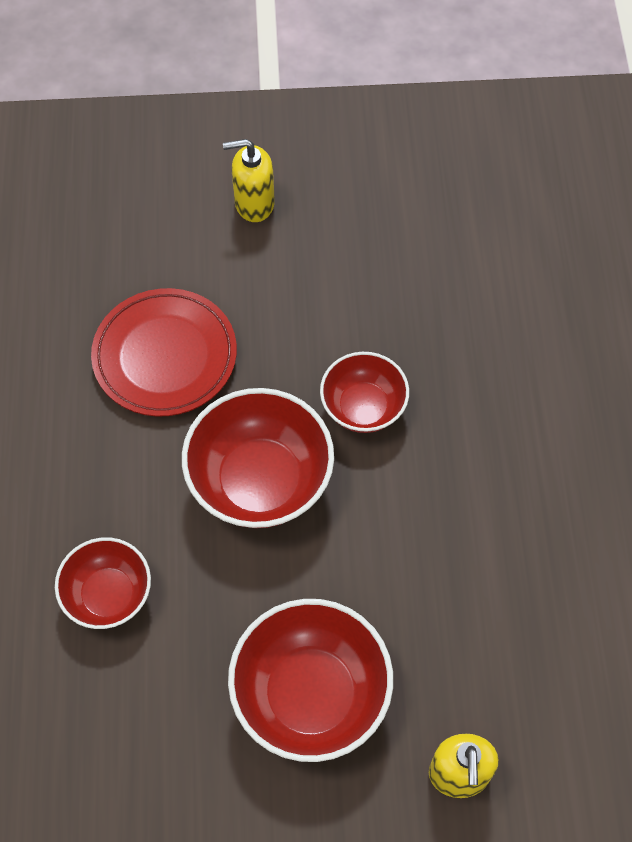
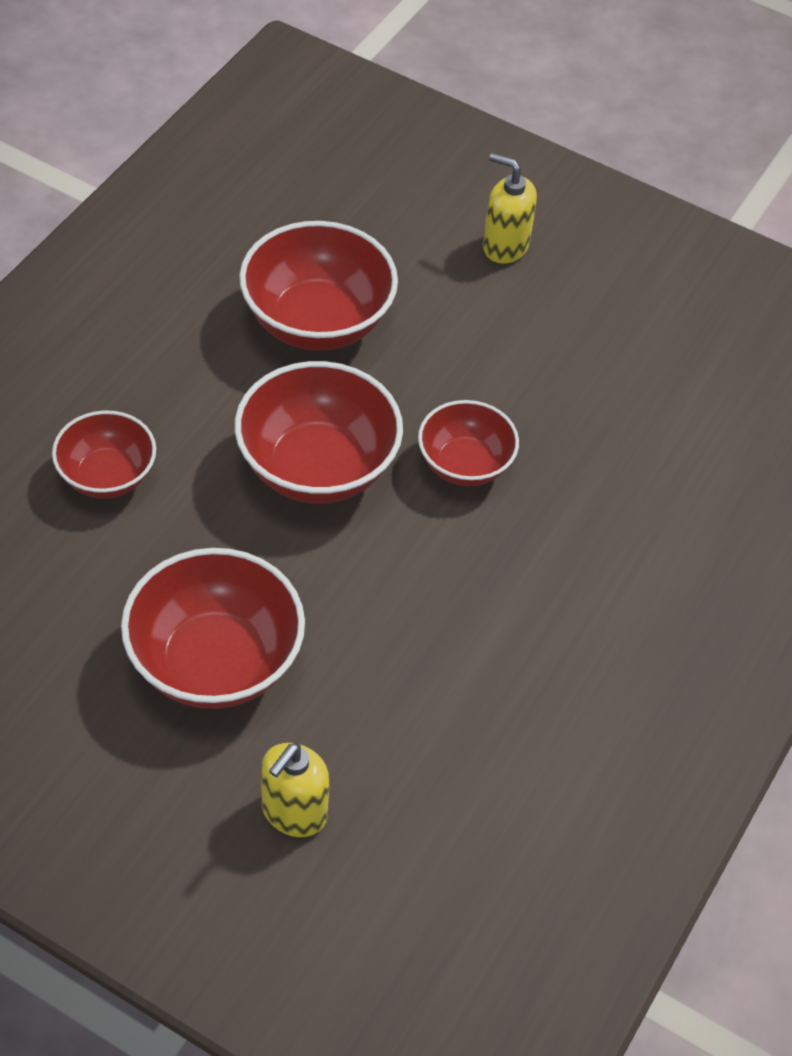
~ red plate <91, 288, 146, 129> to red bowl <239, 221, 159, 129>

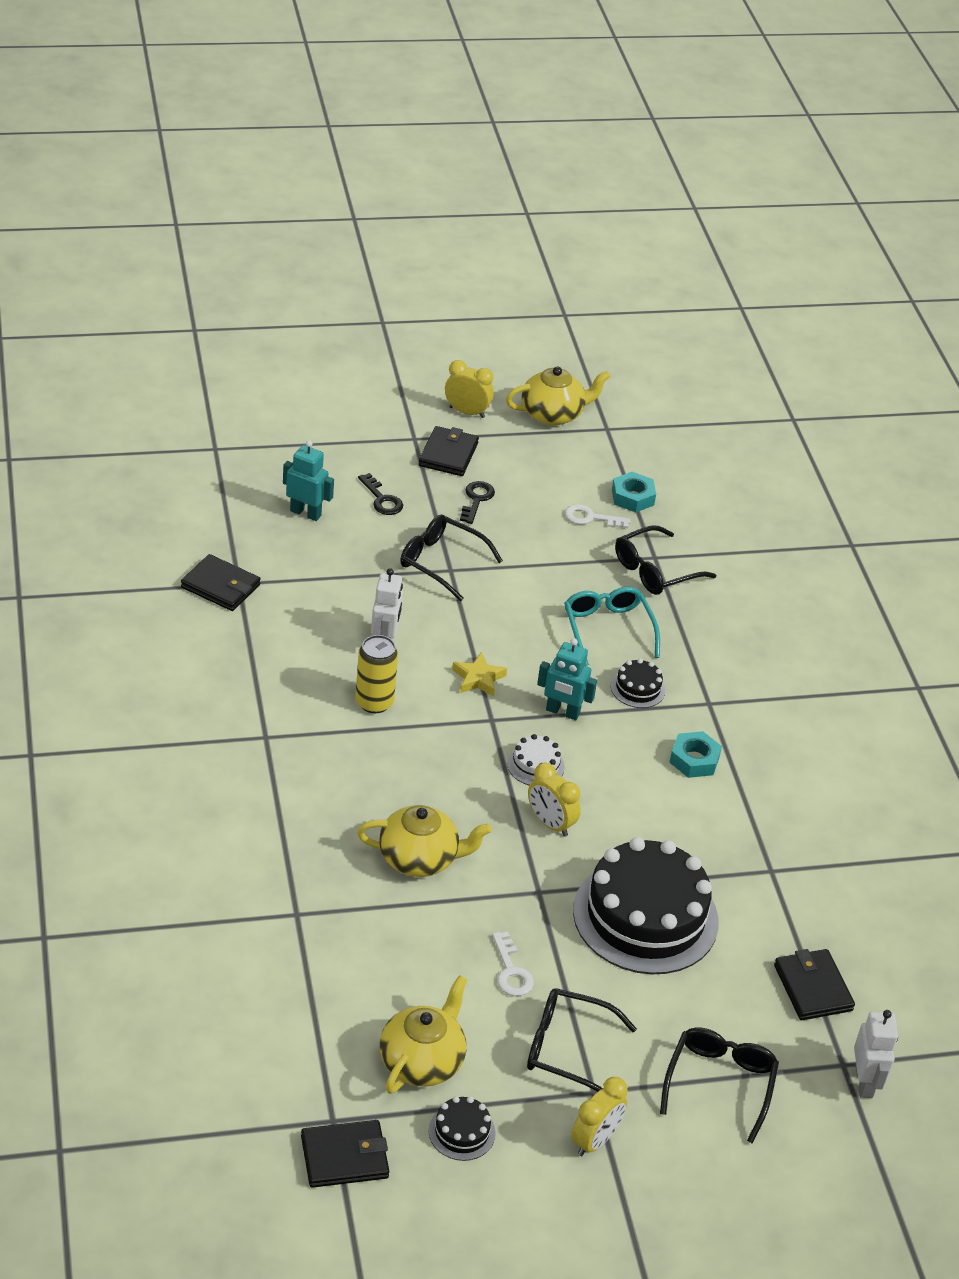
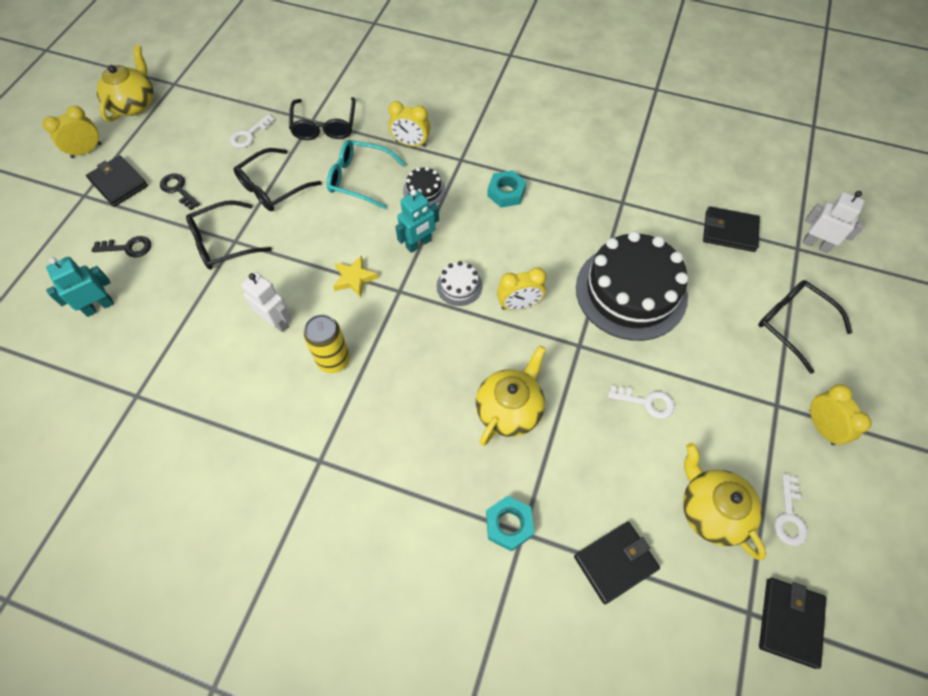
~ black glasses <527, 988, 110, 104> to <234, 148, 88, 63>
+ yellow clock <388, 101, 42, 46>
~ turquoise nut <612, 472, 44, 41> to <486, 496, 48, 55>
~ black wallet <181, 554, 80, 57> to <574, 522, 86, 82>
~ black cake <429, 1096, 67, 65> to white key <774, 474, 34, 72>

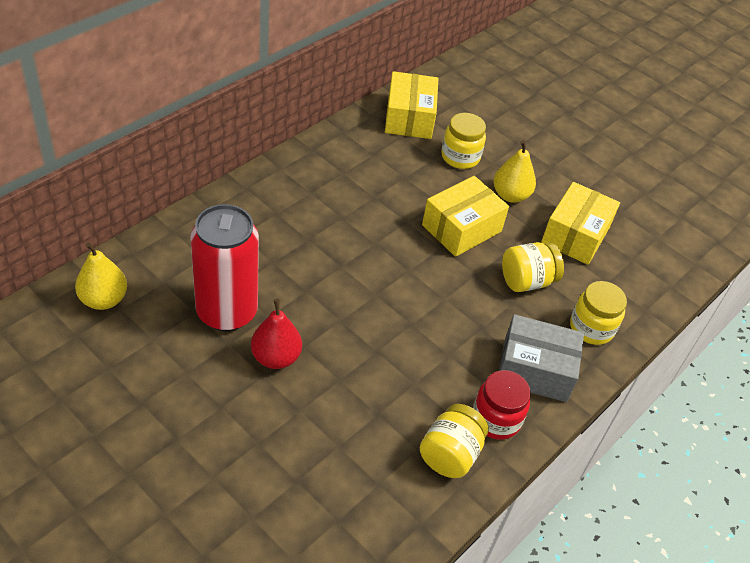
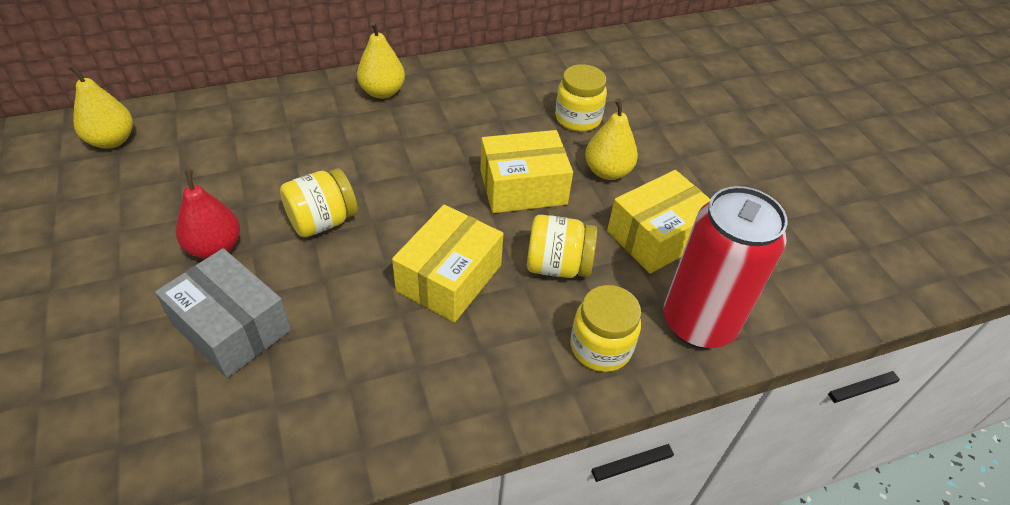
~ grey box <499, 314, 85, 88> to <155, 248, 136, 130>
~ yellow jar <420, 404, 69, 74> to <280, 168, 78, 70>
+ yellow pear <357, 21, 48, 78>
~ yellow box <385, 71, 53, 68> to <392, 205, 111, 117>
~ red can <190, 204, 69, 127> to <663, 186, 125, 163>
- red jar <473, 370, 58, 70>

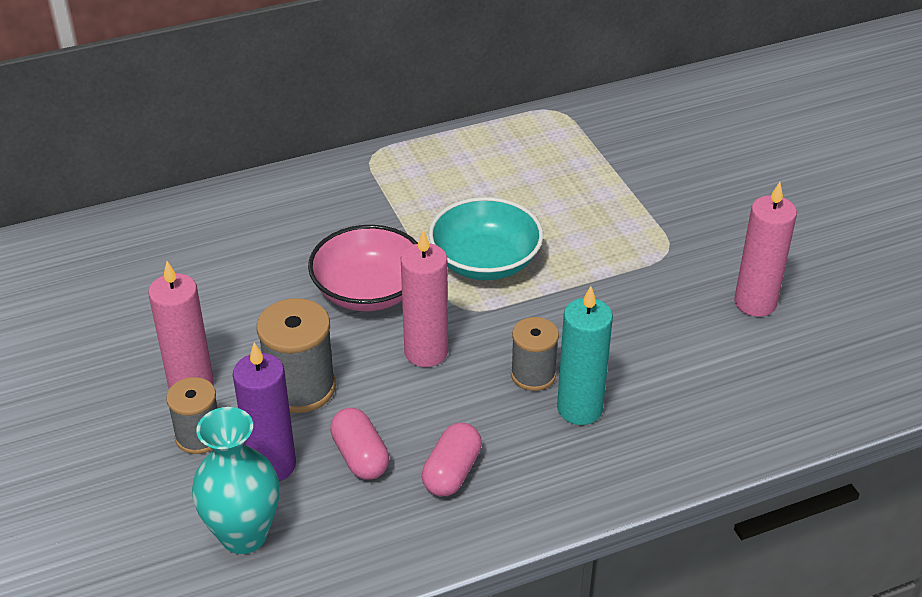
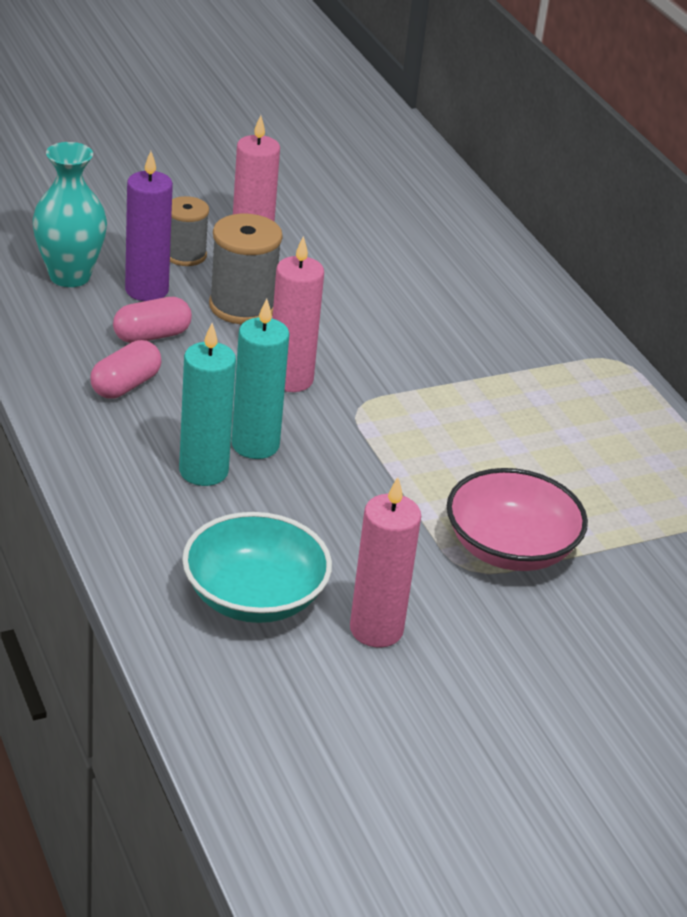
~ pink capsule <422, 423, 60, 73> = <90, 340, 71, 59> 75 degrees counterclockwise
~ turquoise bowl <429, 197, 114, 83> to <182, 512, 150, 111>
~ grey spool <511, 317, 48, 74> to turquoise candle <231, 298, 58, 161>
~ pink bowl <308, 225, 110, 86> to <447, 468, 141, 103>

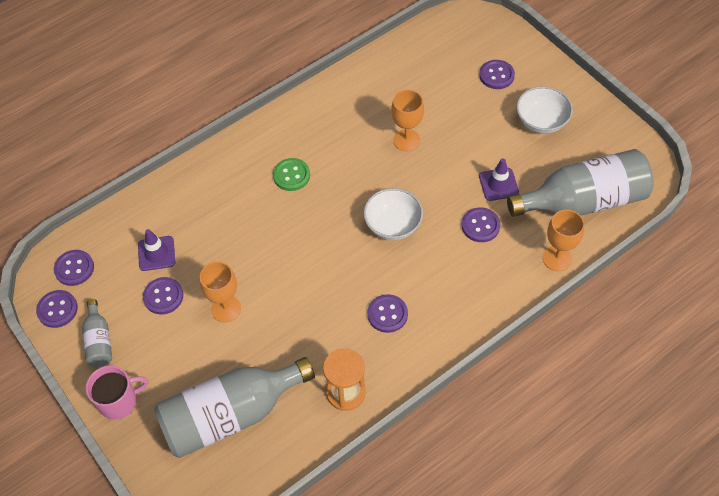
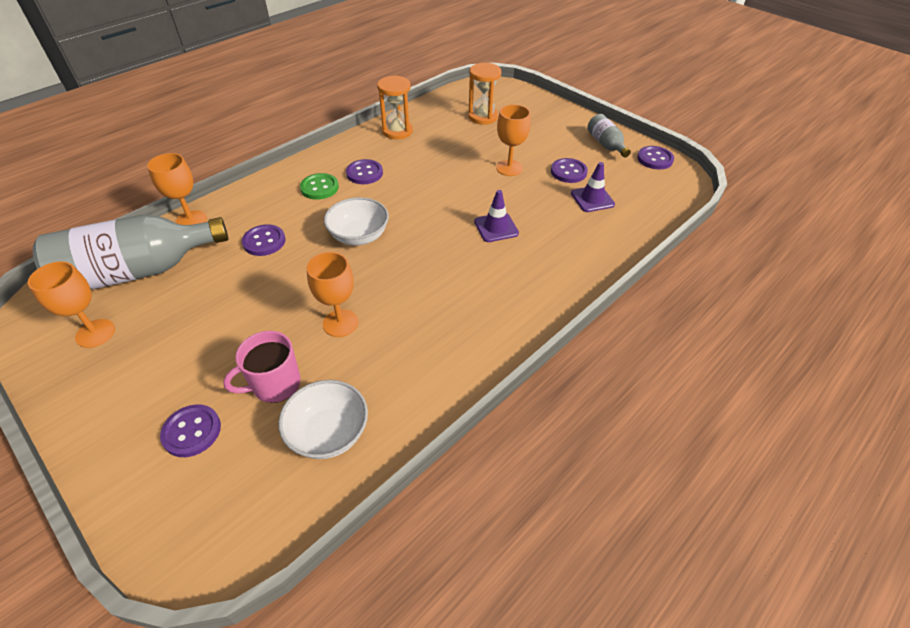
+ orange goblet <28, 261, 87, 87>
~ pink mug <86, 365, 62, 55> to <223, 331, 78, 72>
~ white bowl <516, 86, 57, 48> to <278, 380, 90, 79>
~ green button <273, 158, 37, 33> to <300, 173, 39, 27>
~ grey bottle <154, 357, 161, 101> to orange hourglass <468, 63, 33, 62>
~ purple traffic cone <479, 158, 40, 43> to <474, 190, 45, 52>
- purple button <54, 250, 40, 36>

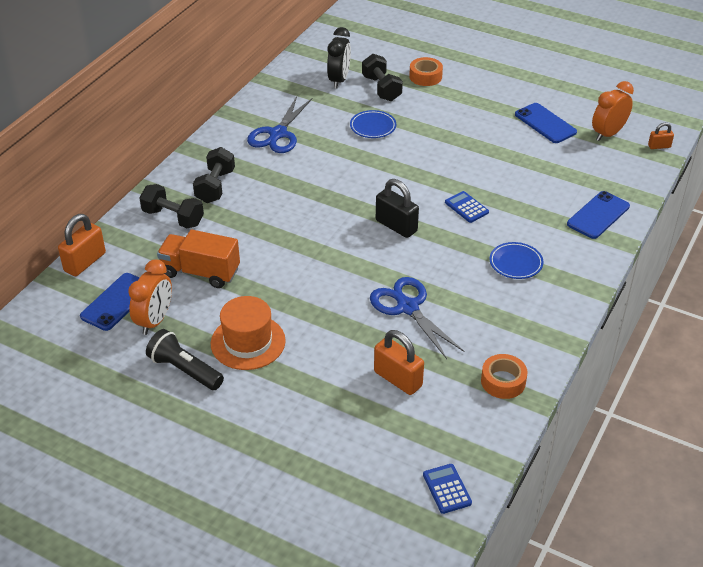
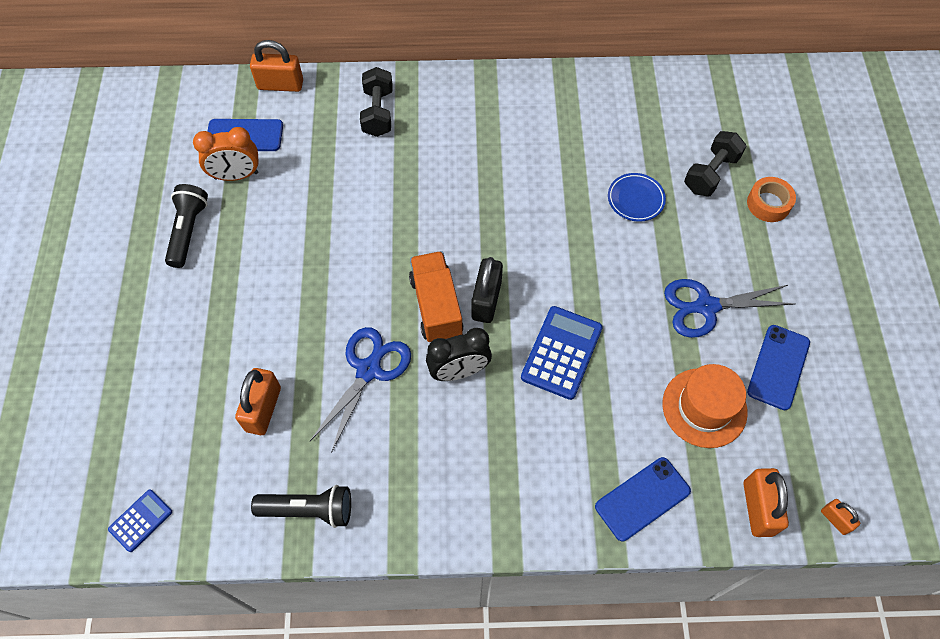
~ orange tape <481, 354, 47, 45> to black flashlight <251, 485, 100, 43>
~ orange truck <157, 230, 83, 58> to <409, 251, 55, 91>
~ black clock <327, 27, 24, 62> to <426, 328, 66, 53>
~ blue calculator <445, 191, 44, 32> = <521, 306, 82, 94> x1.75
~ blue phone <567, 191, 63, 48> = <595, 457, 96, 84> 45 degrees counterclockwise
~ orange hat <211, 296, 75, 74> to <663, 364, 85, 84>
~ blue scissors <247, 96, 66, 57> to <664, 279, 131, 59>
+ orange padlock <743, 468, 46, 69>
- black dumbbell <193, 147, 42, 56>
- blue plate <489, 242, 54, 37>
- orange clock <592, 81, 42, 60>

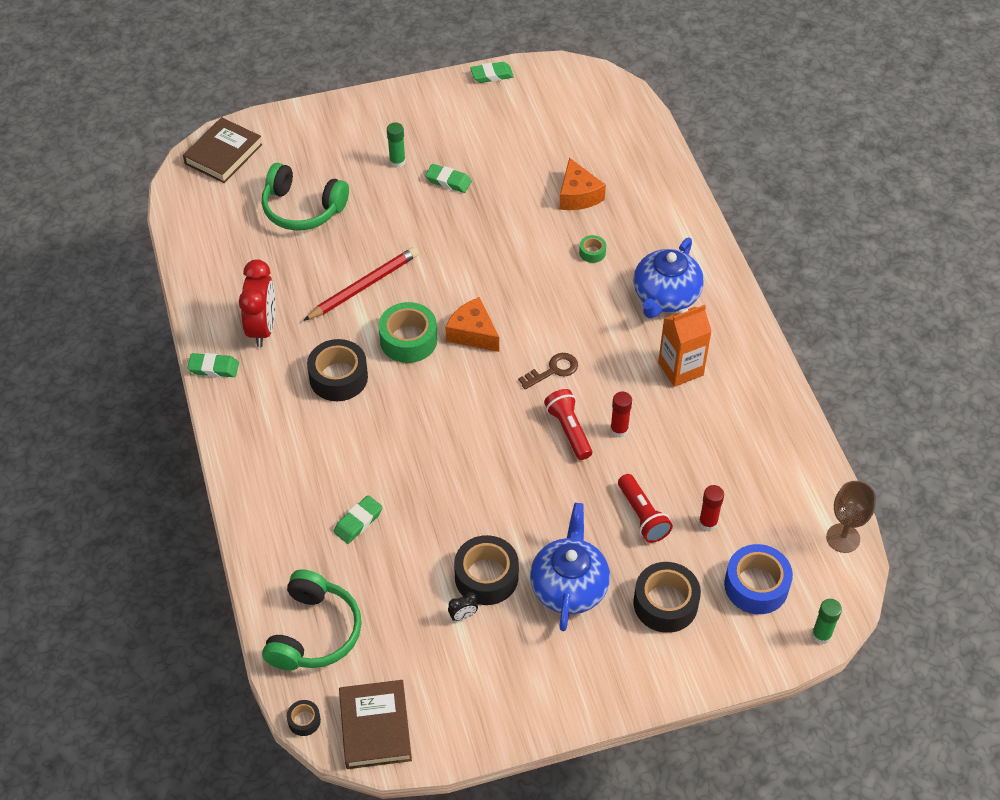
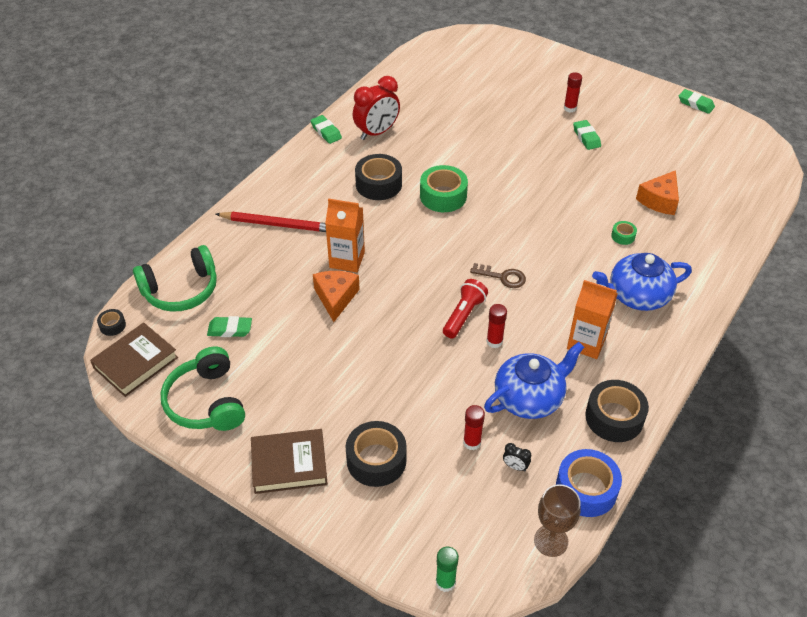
~ green headphones <262, 163, 87, 68> to <161, 347, 84, 84>
~ green eraser <333, 495, 50, 49> to <207, 316, 45, 21>
~ red pencil <303, 247, 116, 74> to <216, 212, 110, 20>
~ brown book <183, 117, 79, 66> to <251, 429, 77, 65>
~ orange cheese <445, 297, 54, 55> to <313, 271, 47, 51>
+ orange carton <325, 199, 40, 73>
~ blue teapot <530, 503, 80, 128> to <484, 342, 100, 77>
~ black clock <448, 592, 30, 29> to <503, 443, 28, 28>
~ blue tape <724, 544, 69, 70> to <556, 449, 66, 68>
~ green glue stick <387, 122, 19, 46> to red glue stick <564, 72, 18, 41>
~ black tape <454, 535, 65, 70> to <585, 380, 64, 62>
- red flashlight <618, 474, 55, 69>

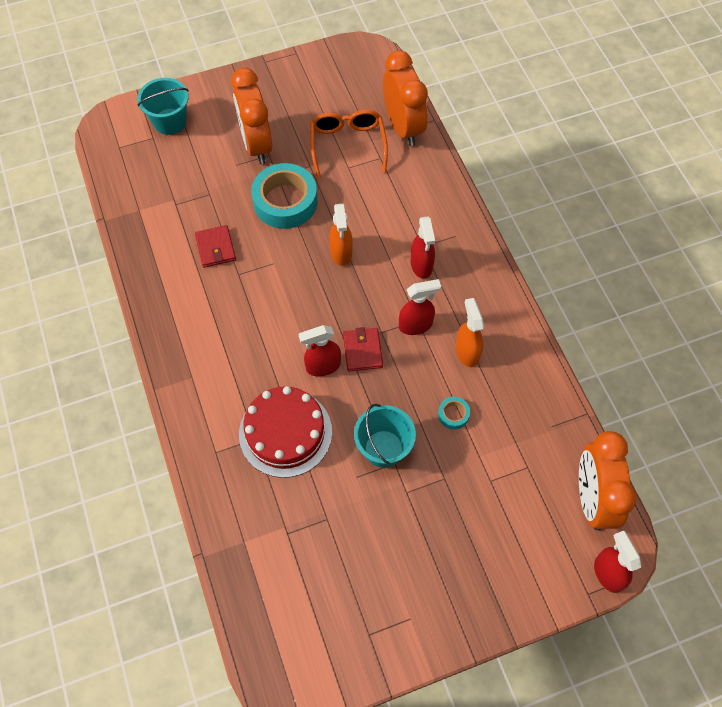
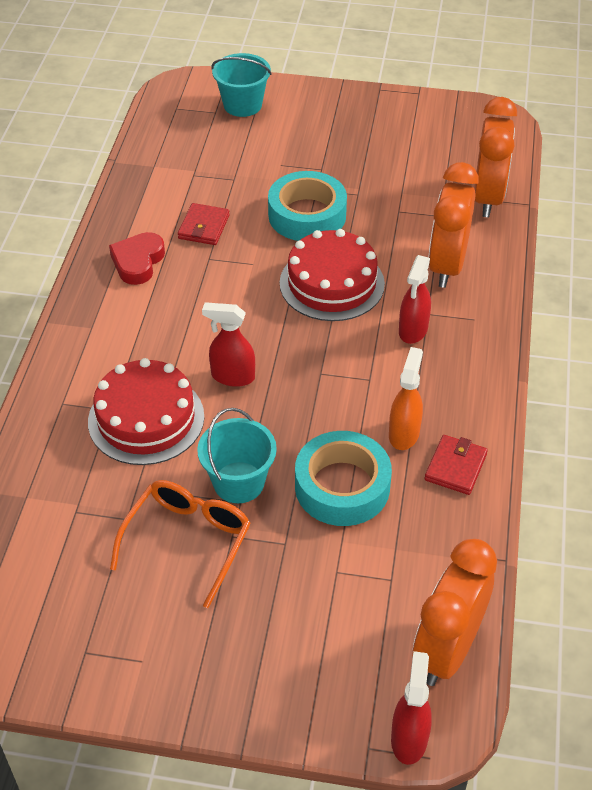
+ red heart <109, 232, 56, 53>
~ orange glasses <310, 110, 78, 68> to <110, 480, 141, 128>
~ orange spray bottle <329, 204, 24, 62> to red cake <280, 229, 105, 92>
~ turquoise tape <438, 397, 32, 33> = <295, 431, 97, 95> x2.31
~ red wallet <343, 327, 40, 45> to <425, 435, 63, 60>
~ orange clock <231, 68, 41, 96> to <428, 162, 51, 126>
- red spray bottle <399, 279, 42, 56>

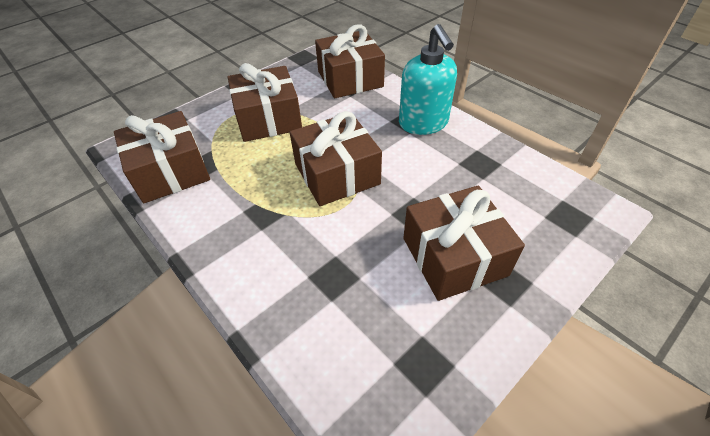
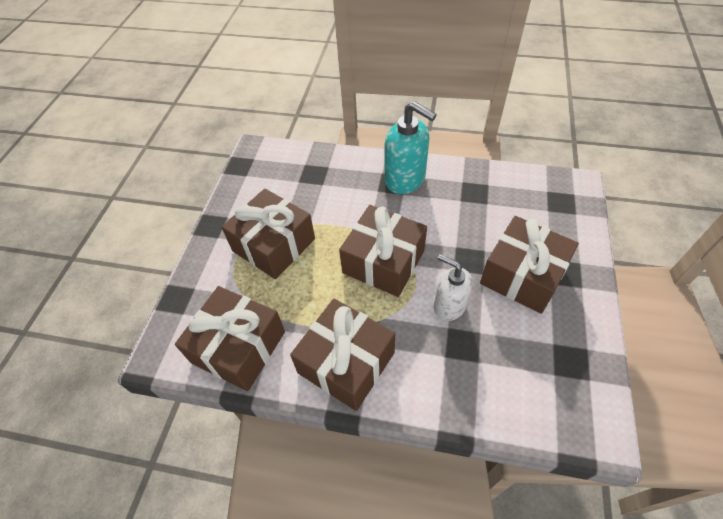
~ brown gift <315, 24, 70, 74> to <290, 299, 105, 112>
+ white soap dispenser <434, 254, 38, 67>

